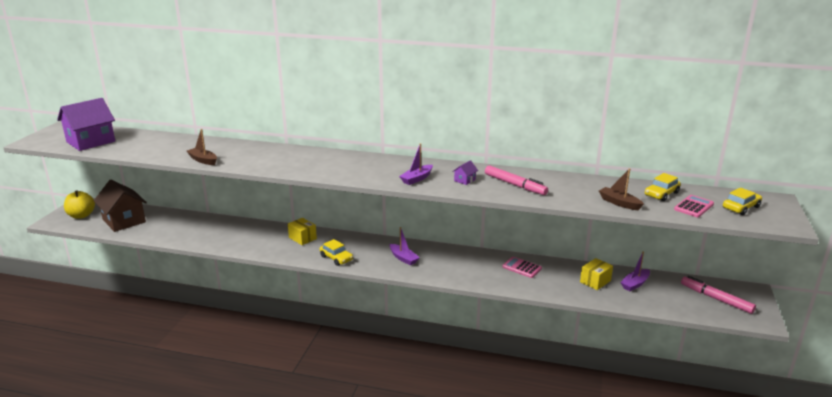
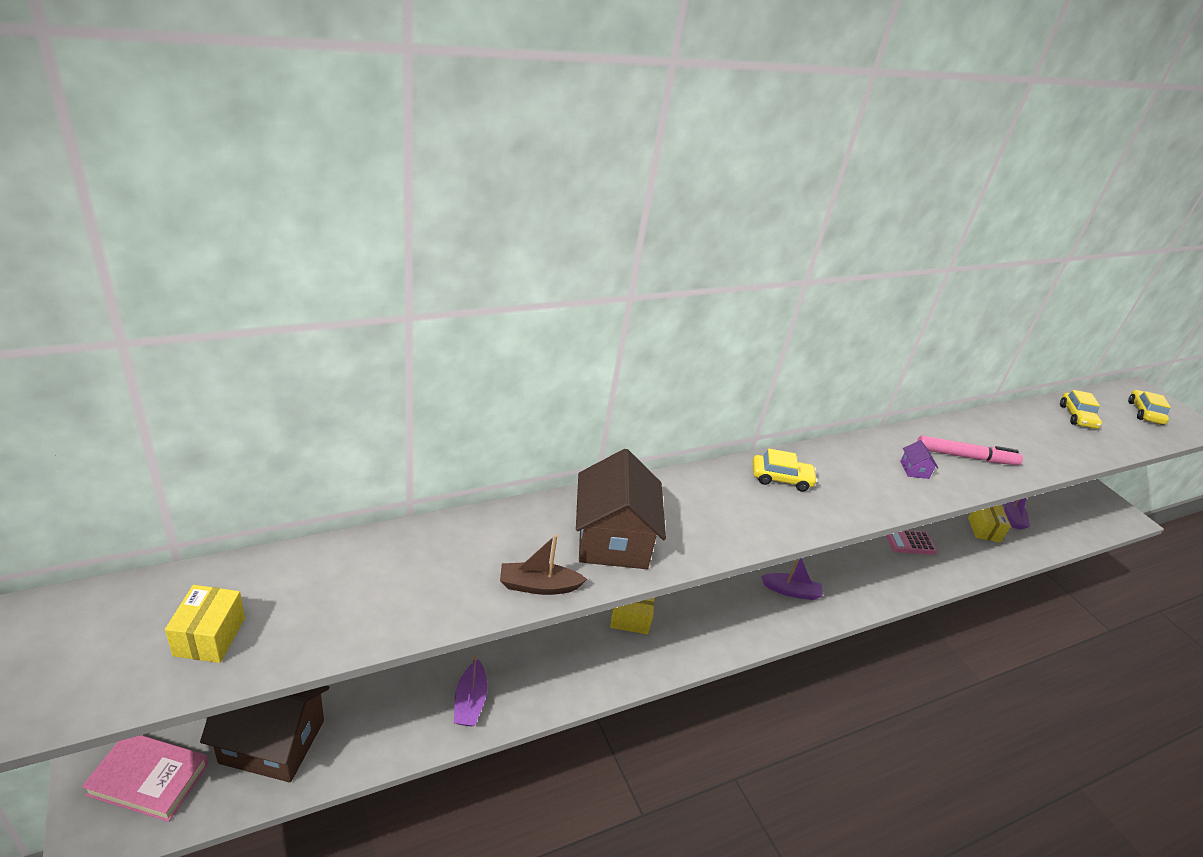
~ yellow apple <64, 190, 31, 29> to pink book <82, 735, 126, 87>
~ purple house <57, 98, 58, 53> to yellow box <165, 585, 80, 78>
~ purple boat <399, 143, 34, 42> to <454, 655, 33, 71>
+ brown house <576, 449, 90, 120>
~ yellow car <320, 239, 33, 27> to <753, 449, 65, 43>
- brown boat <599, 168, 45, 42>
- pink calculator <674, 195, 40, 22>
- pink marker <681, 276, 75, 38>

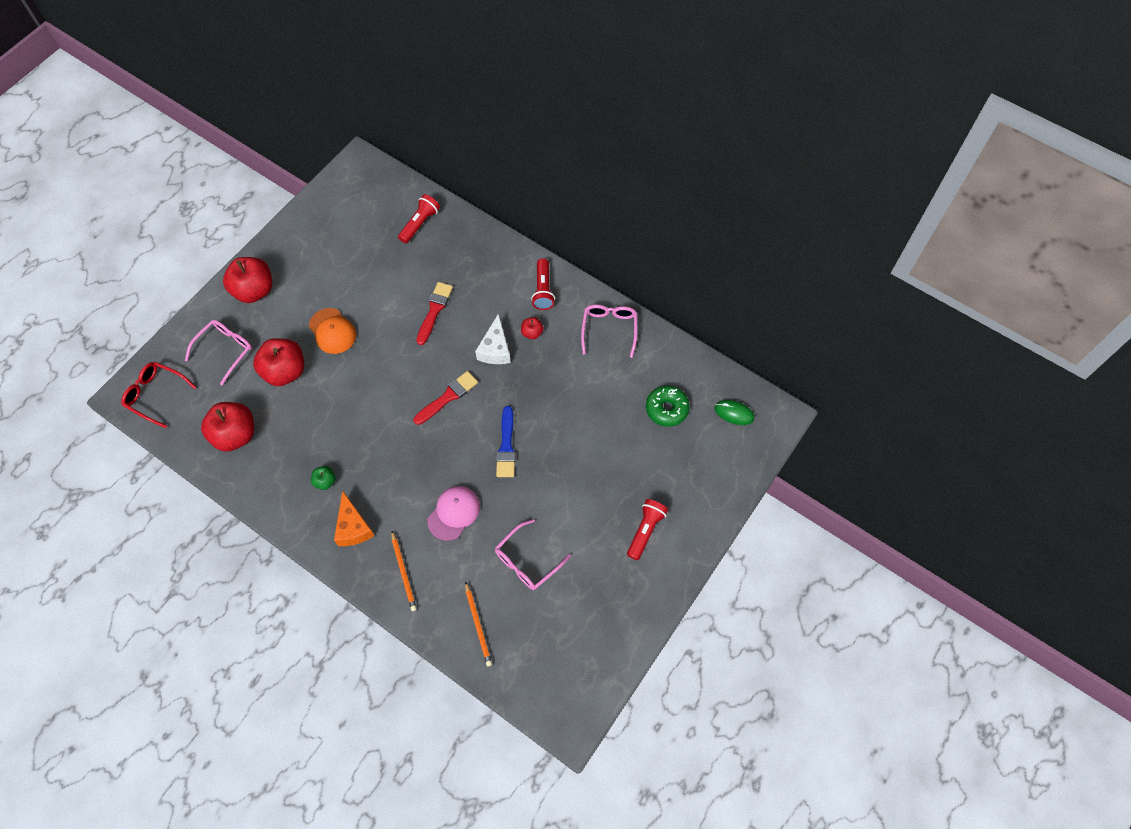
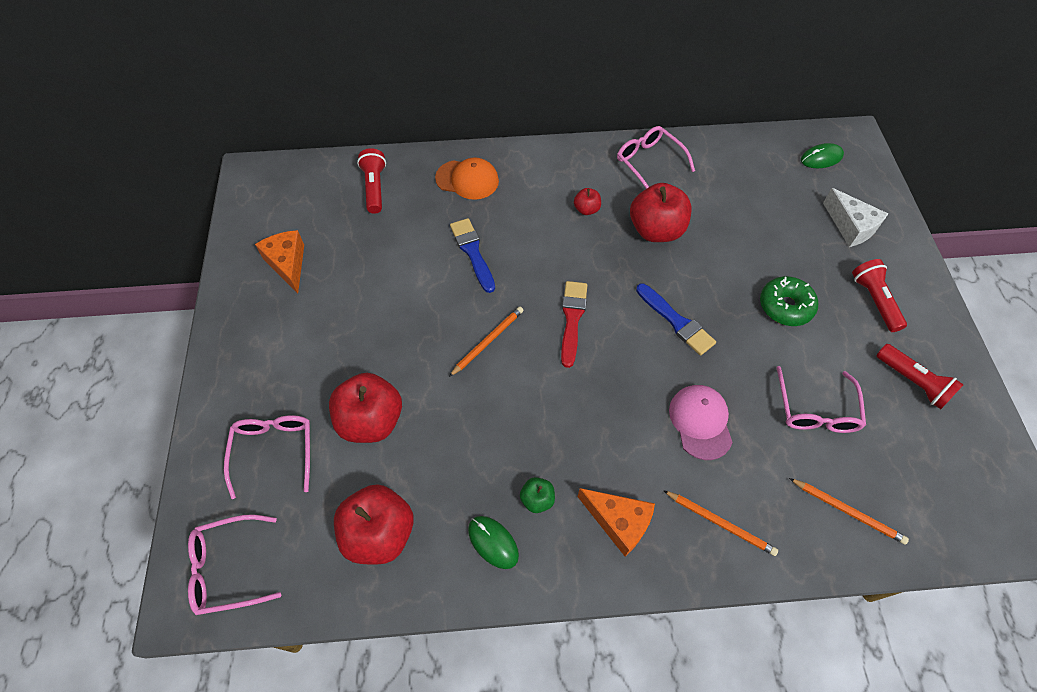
~ red glasses <121, 362, 75, 66> to pink glasses <188, 514, 93, 101>
+ orange cheese <255, 230, 49, 63>
~ orange cap <309, 308, 47, 46> to <435, 157, 64, 43>
+ orange pencil <449, 307, 75, 70>
~ red brush <417, 282, 36, 63> to blue brush <450, 218, 45, 75>
+ green mouse <468, 516, 51, 53>
~ red apple <223, 257, 49, 46> to <630, 183, 62, 59>
~ green donut <646, 386, 44, 41> to <760, 276, 58, 50>
~ white cheese <475, 314, 36, 50> to <823, 188, 65, 59>
~ red flashlight <531, 258, 24, 52> to <876, 344, 88, 65>

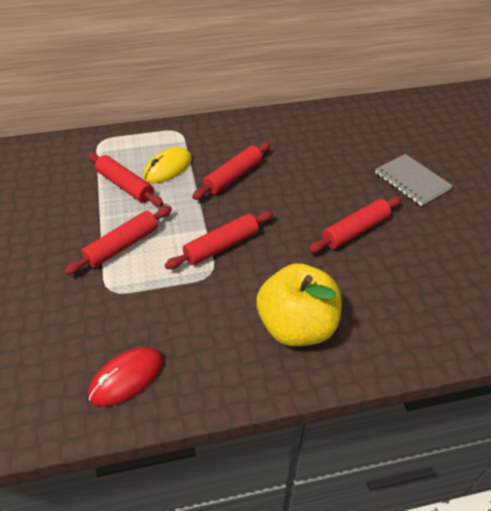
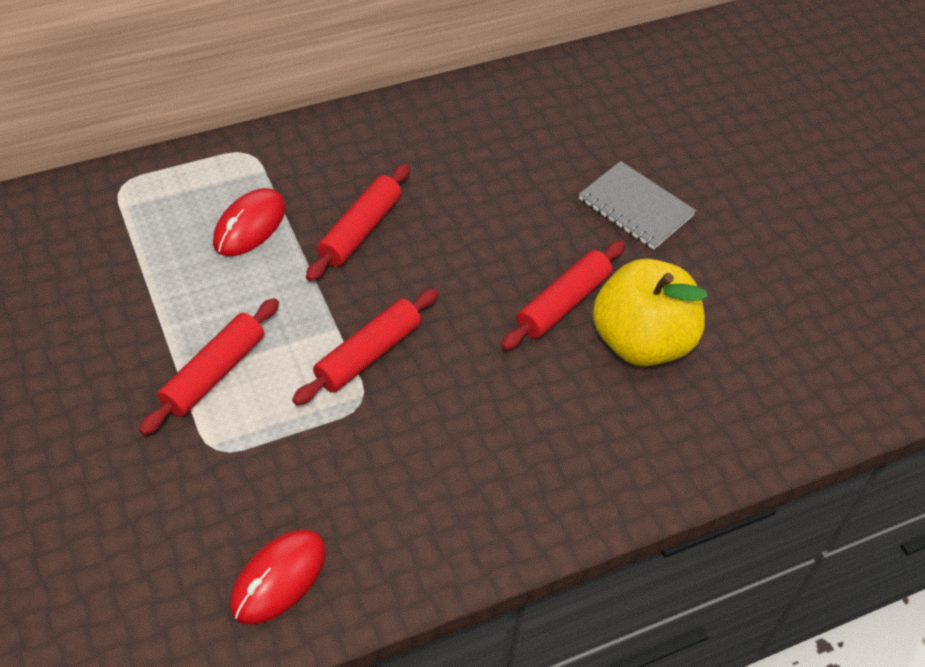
~ yellow mouse <143, 147, 49, 36> to red mouse <213, 188, 73, 68>
~ yellow apple <257, 263, 85, 83> to <593, 259, 115, 108>
- red rolling pin <88, 152, 76, 55>

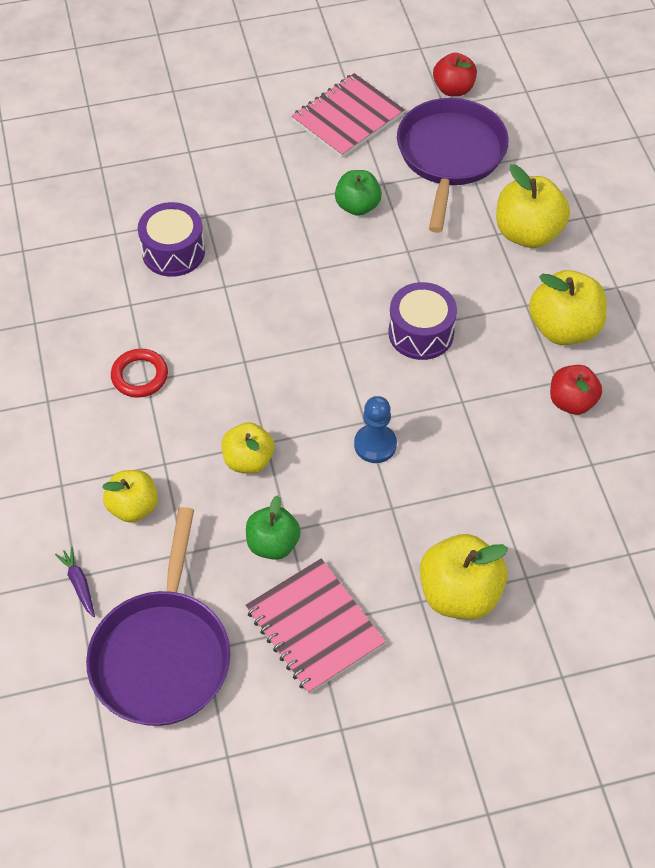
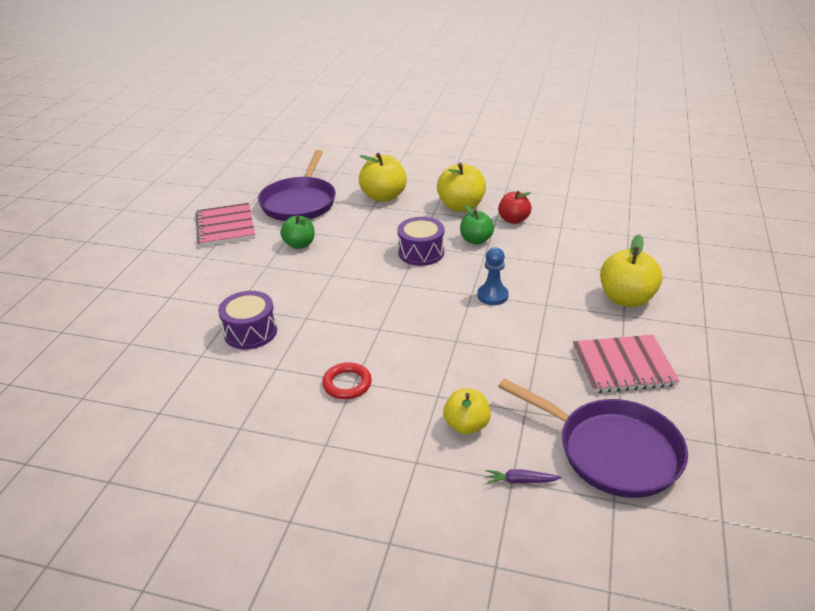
~ purple pan <397, 98, 112, 135> = <258, 150, 78, 71> 120 degrees counterclockwise
~ green apple <246, 495, 55, 65> to <460, 205, 34, 40>
- yellow apple <222, 422, 52, 52>
- red apple <433, 53, 44, 43>

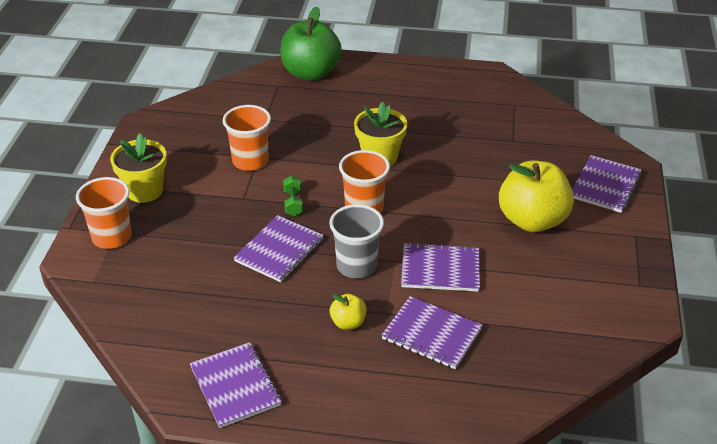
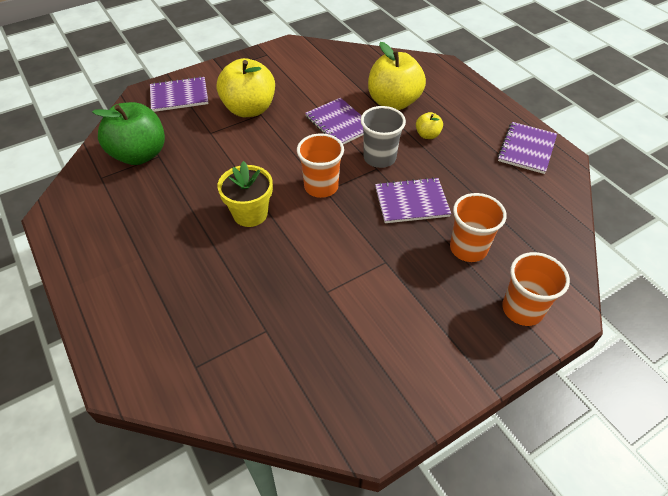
~ green apple <280, 7, 62, 73> to <92, 102, 73, 63>
~ purple notebook <381, 296, 102, 73> to yellow apple <368, 42, 58, 68>
~ orange cup <223, 105, 48, 66> to <450, 193, 57, 69>
- yellow flower pot <110, 134, 57, 69>
- green dumbbell <283, 176, 20, 40>

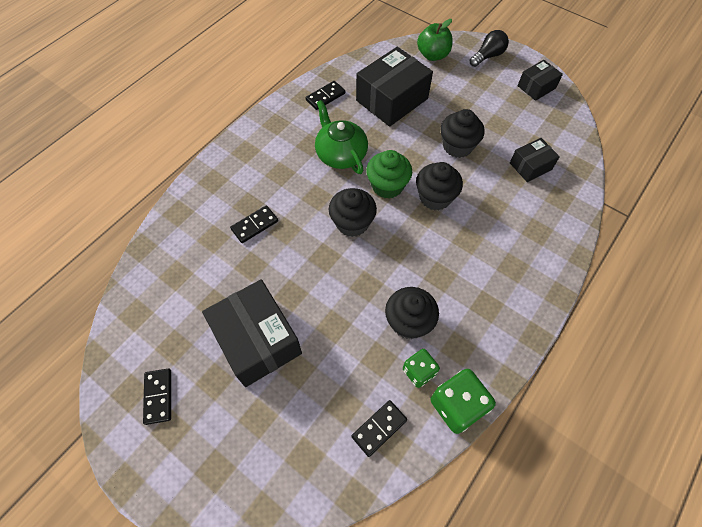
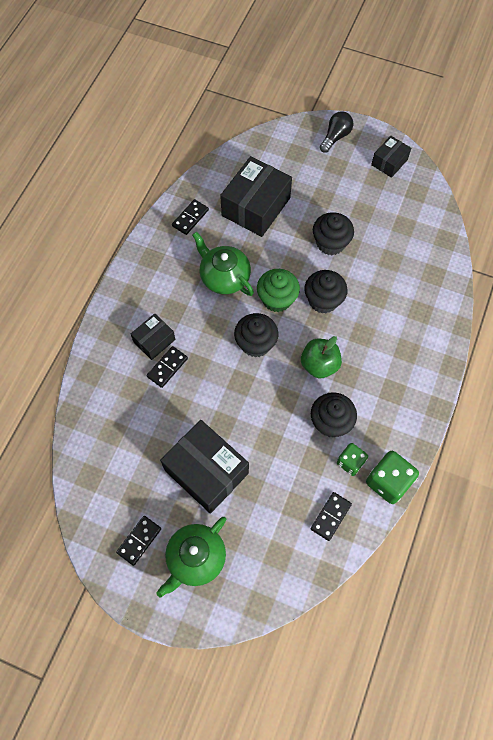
~ black domino <143, 368, 28, 57> = <116, 516, 45, 50> 60 degrees clockwise
~ black box <510, 138, 50, 44> to <131, 313, 44, 47>
+ green teapot <157, 517, 69, 81>
~ green apple <417, 19, 36, 42> to <301, 336, 41, 42>

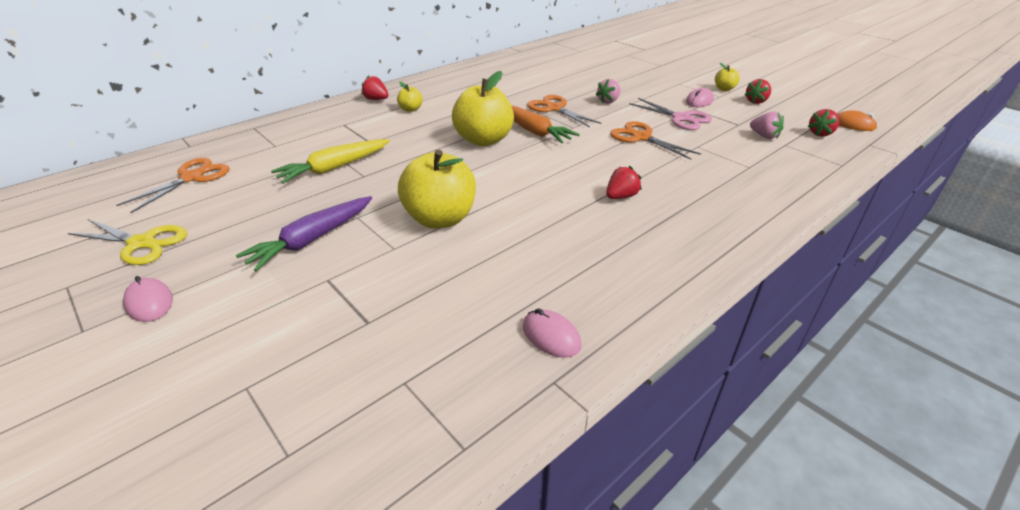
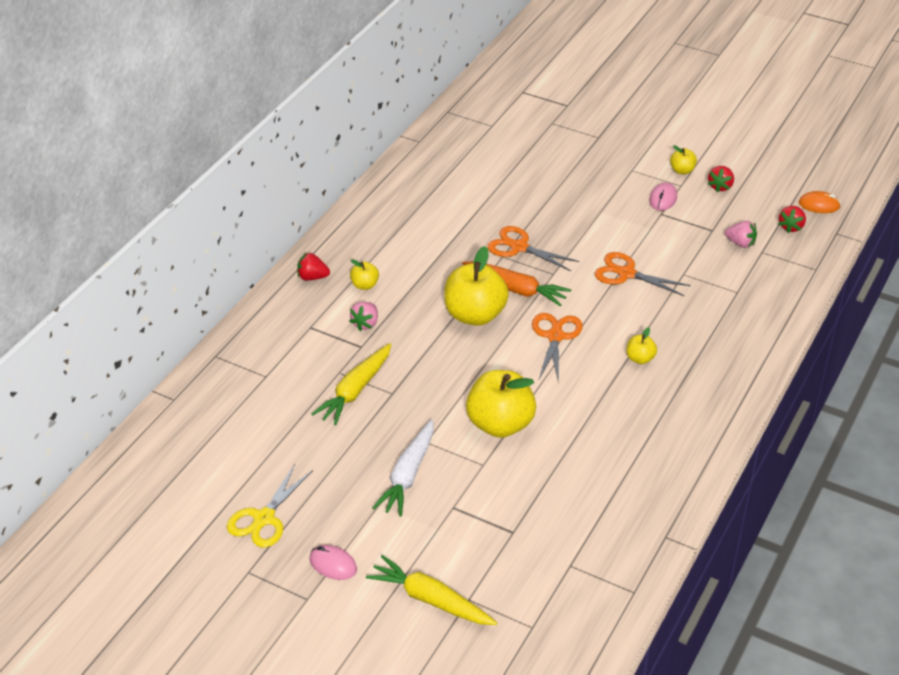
~ yellow scissors <68, 219, 119, 46> = <227, 464, 86, 84> 120 degrees clockwise
~ pink strawberry <596, 79, 25, 25> to <349, 302, 29, 29>
+ yellow carrot <366, 555, 131, 70>
~ purple carrot <236, 196, 136, 75> to white carrot <372, 419, 62, 98>
~ orange scissors <116, 158, 114, 55> to <532, 313, 51, 71>
~ red strawberry <606, 166, 36, 33> to yellow apple <626, 327, 31, 37>
- pink mouse <523, 308, 59, 50>
- pink scissors <629, 98, 83, 32>

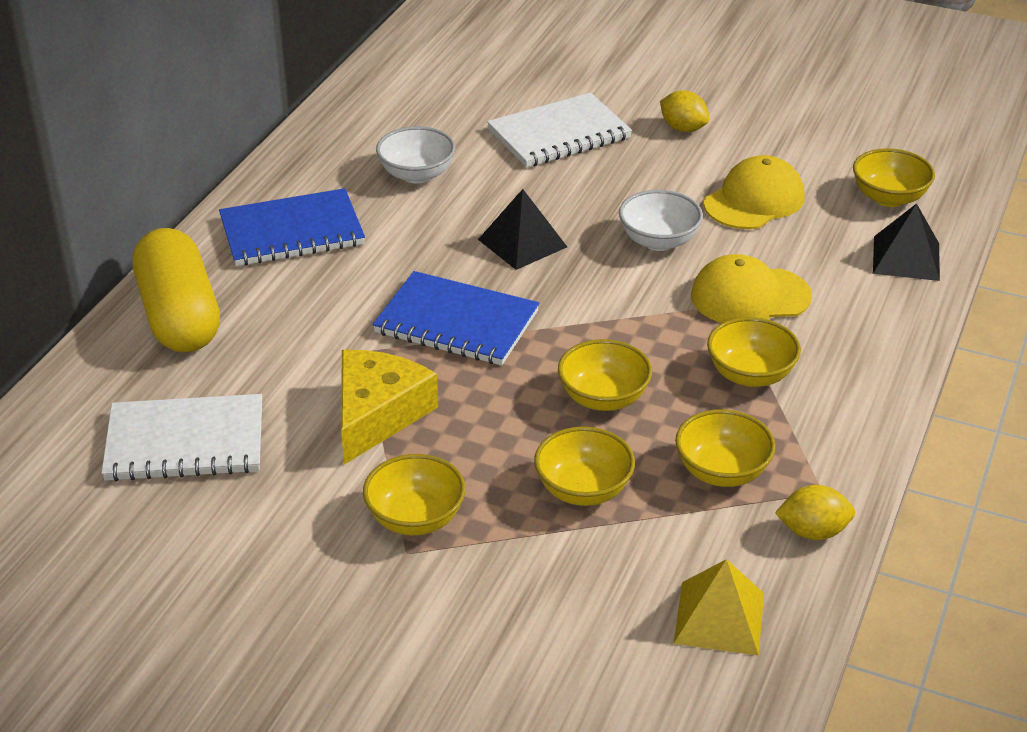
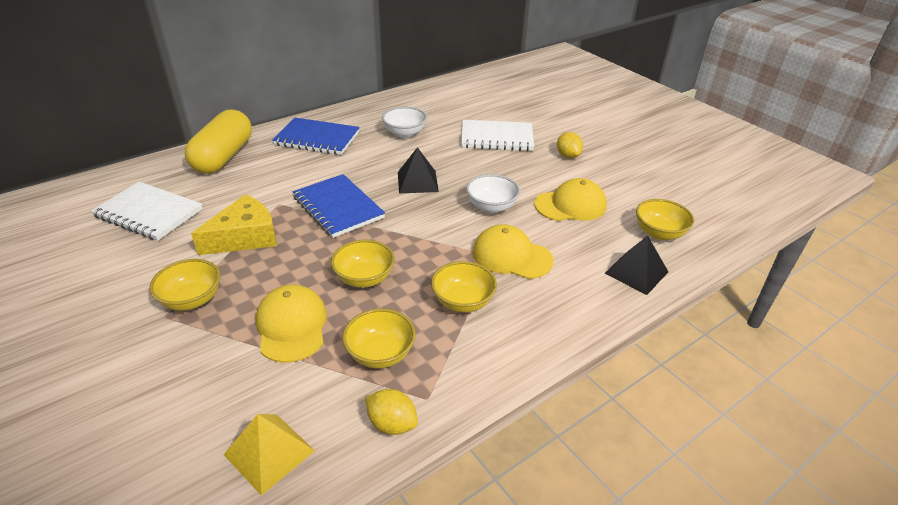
~ yellow bowl <534, 427, 101, 79> to yellow cap <256, 284, 71, 79>

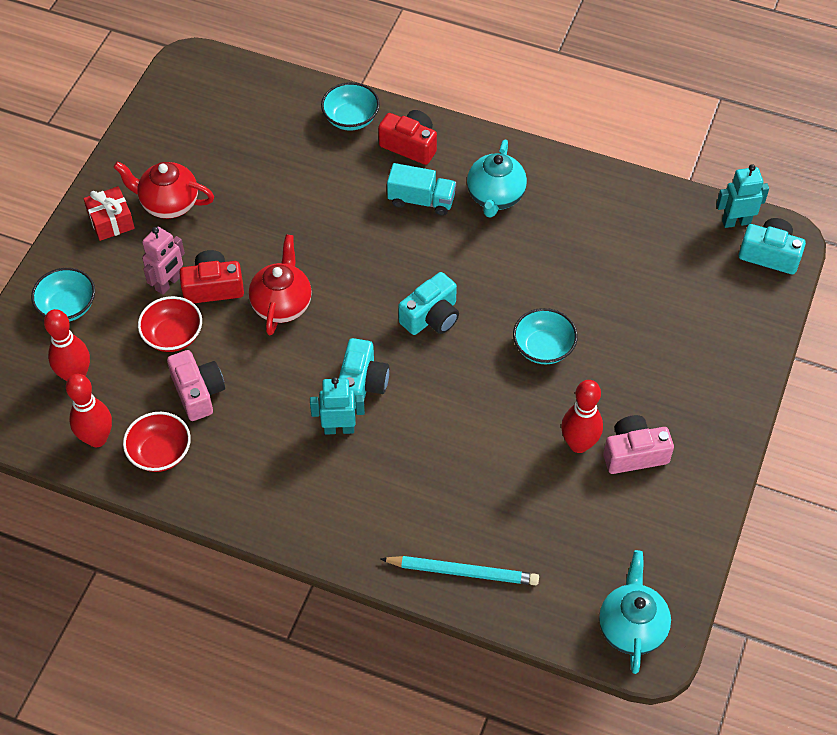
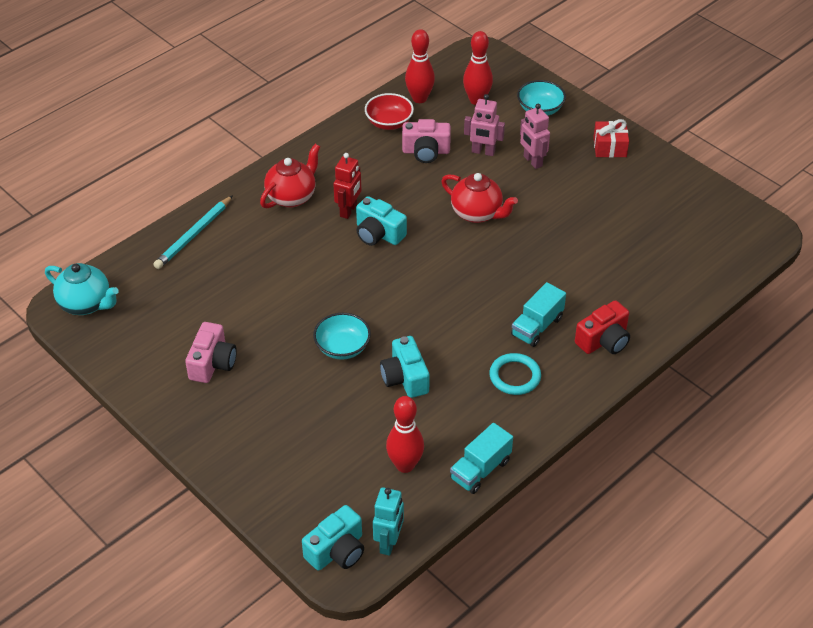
~ red teapot <113, 161, 101, 58> to <260, 144, 60, 65>
~ turquoise robot <310, 377, 55, 58> to red robot <333, 153, 28, 66>
~ turquoise camera <398, 272, 61, 63> to <380, 336, 50, 62>
~ red bowling pin <561, 380, 42, 73> to <386, 396, 38, 77>
+ turquoise truck <450, 423, 63, 71>
~ red bowl <138, 296, 64, 56> to pink robot <464, 94, 41, 62>
~ turquoise teapot <467, 140, 60, 78> to turquoise ring <489, 353, 52, 42>
- red camera <179, 250, 65, 53>
- turquoise bowl <321, 82, 59, 49>

